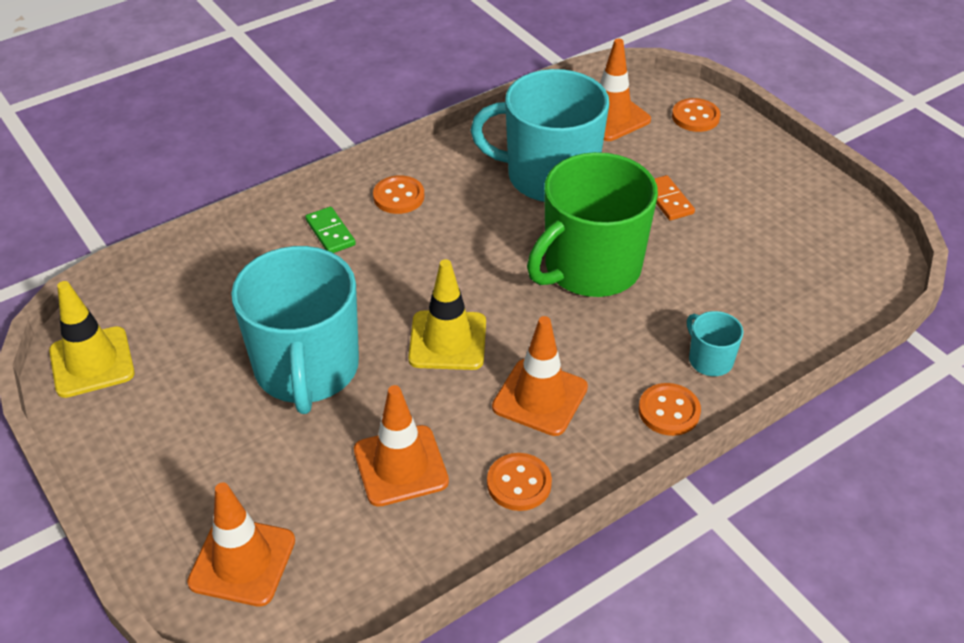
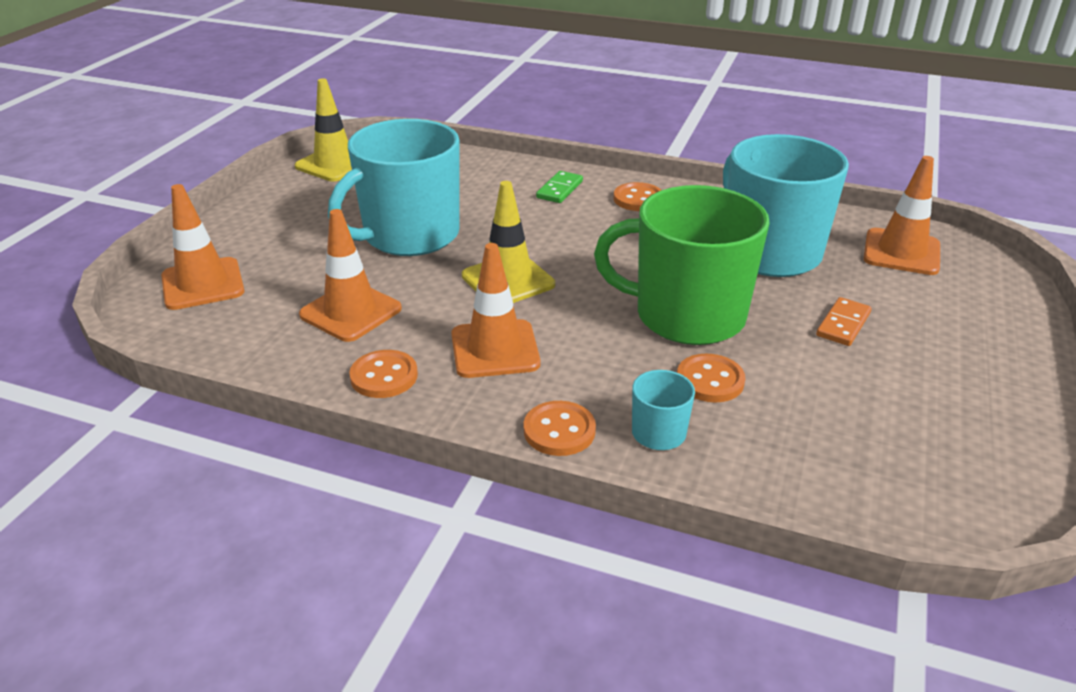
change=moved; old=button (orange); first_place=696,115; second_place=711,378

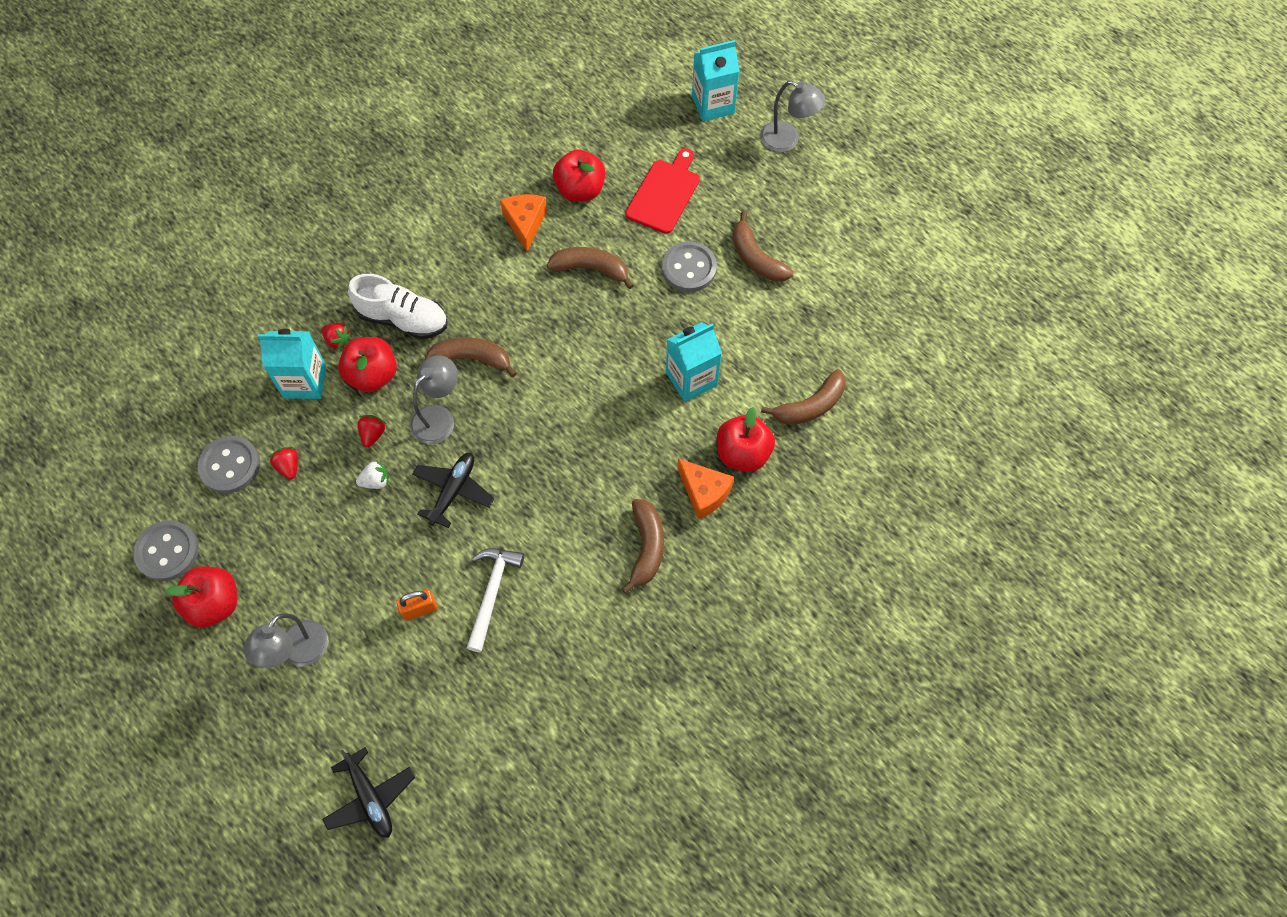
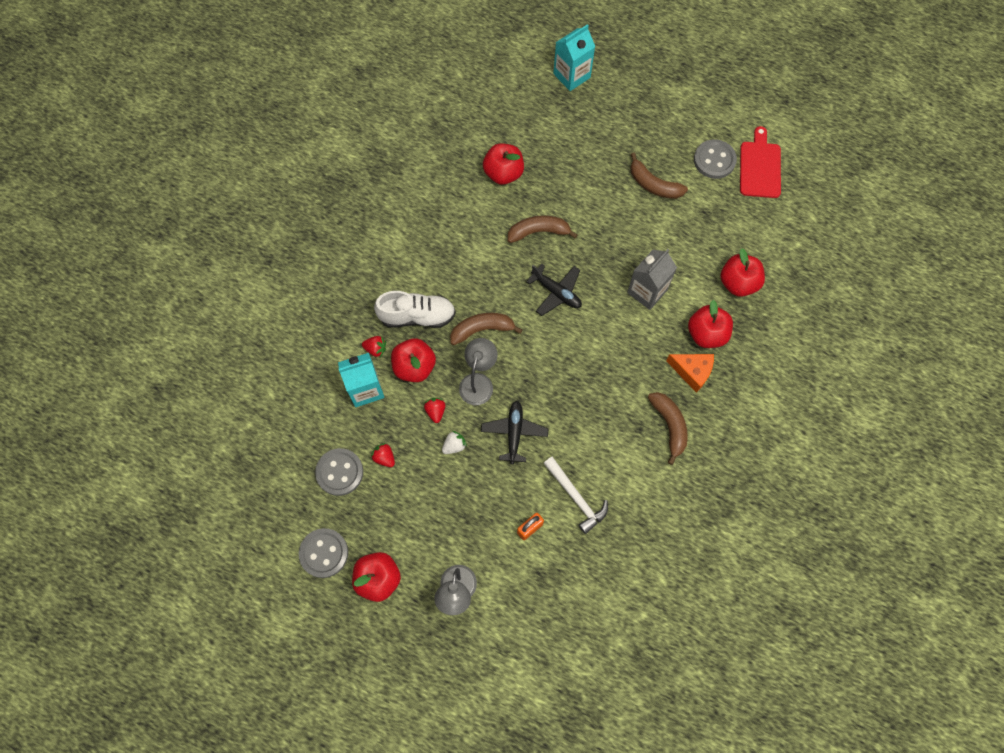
change=moved; old=toy plane (ebony); first_place=368,792; second_place=554,290
change=turned; old=carpenter's hammer (pure white); first_place=495,600; second_place=575,495; degrees=150
change=recoloured; old=milk carton (turquoise); new=milk carton (gray); first_place=694,362; second_place=652,279
change=moved; old=button (gray); first_place=689,266; second_place=715,159
change=replaced; old=banana fruit (dark brown); new=apple (red); first_place=803,397; second_place=743,272
change=moved; old=cutting board (red); first_place=662,191; second_place=760,162
change=removed; old=cheese (orange); first_place=523,223
change=removed; old=lamp (gray); first_place=793,116

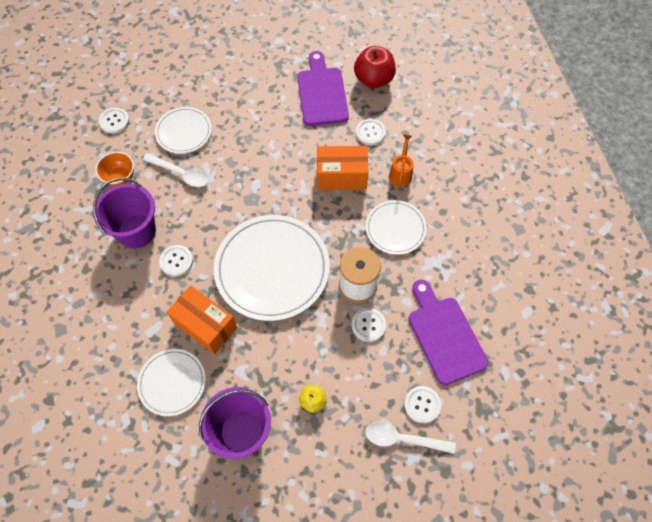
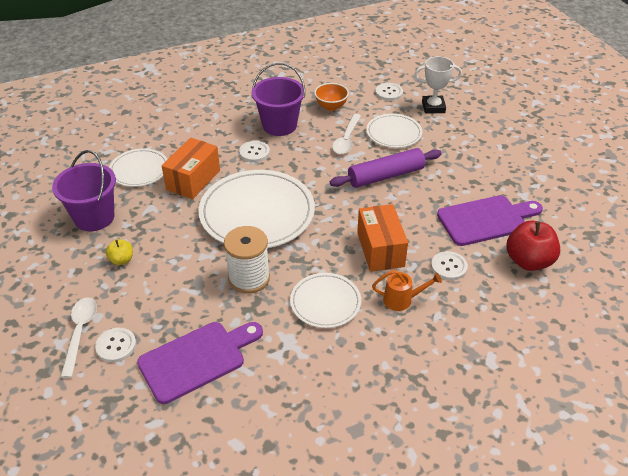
change=added; new=dough roller (purple); second_place=386,168
change=added; new=trophy (pure white); second_place=438,85
change=removed; old=button (pure white); first_place=369,325

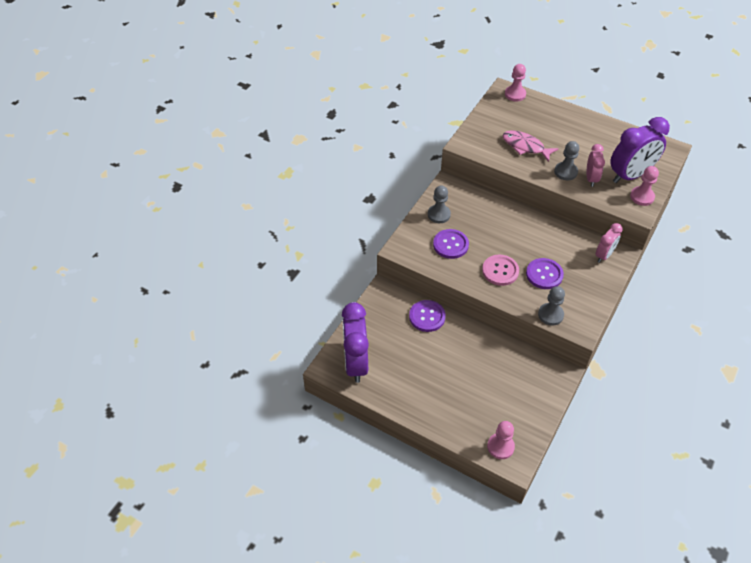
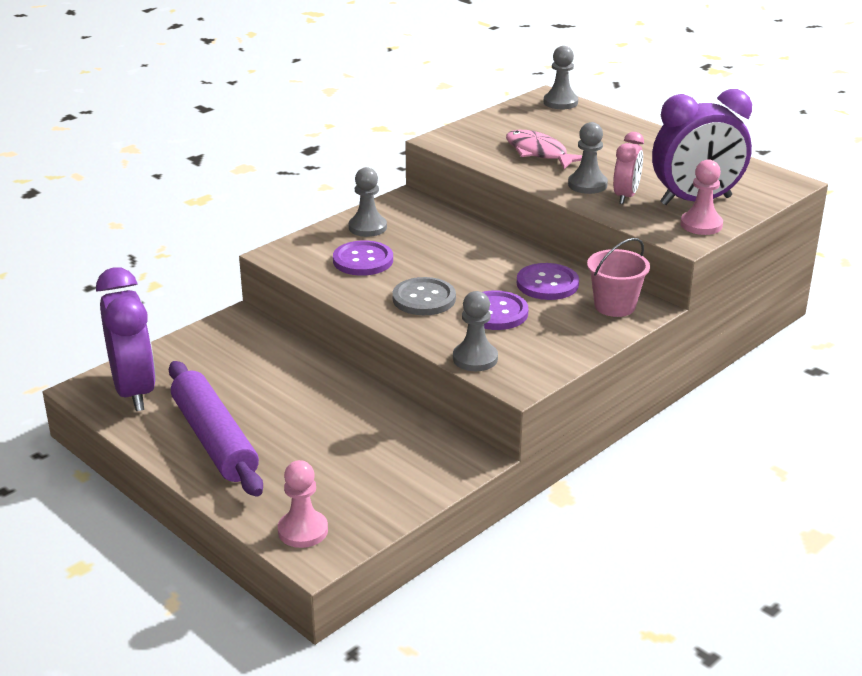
change=turned; old=alarm clock (purple); first_place=355,342; second_place=126,339; degrees=150
change=added; new=dough roller (purple); second_place=216,429
change=recoloured; old=button (pink); new=button (gray); first_place=500,270; second_place=424,296
change=moved; old=button (purple); first_place=427,316; second_place=548,281
change=recoloured; old=pawn (pink); new=pawn (gray); first_place=515,82; second_place=561,77
change=replaced; old=alarm clock (pink); new=pail (pink); first_place=609,243; second_place=618,277

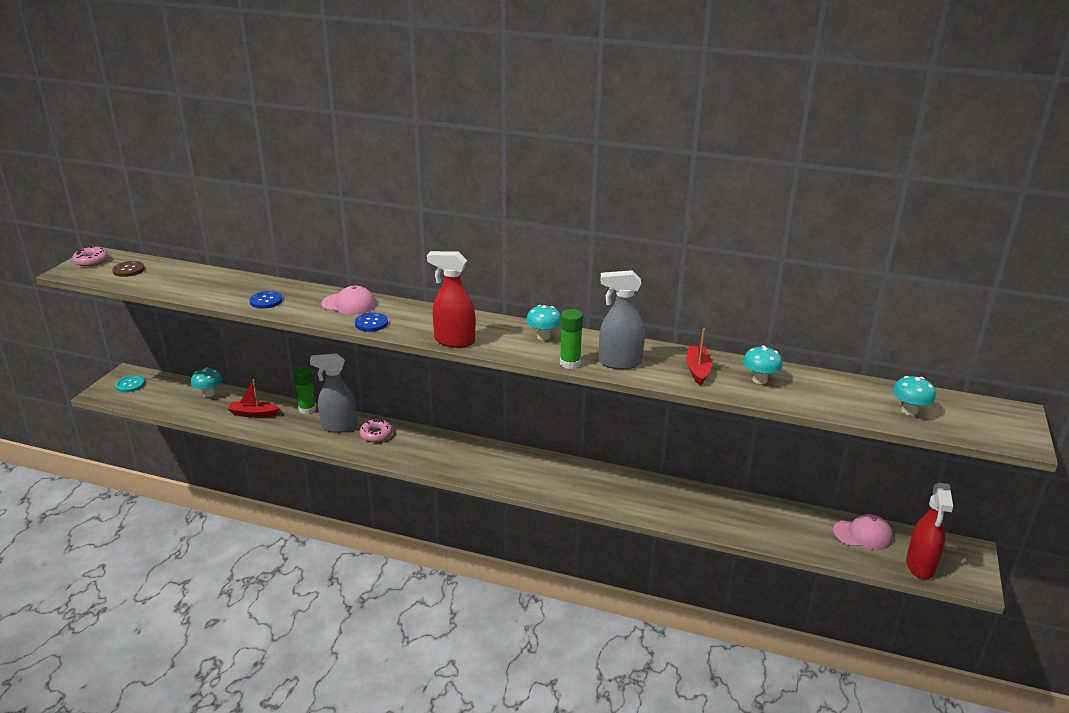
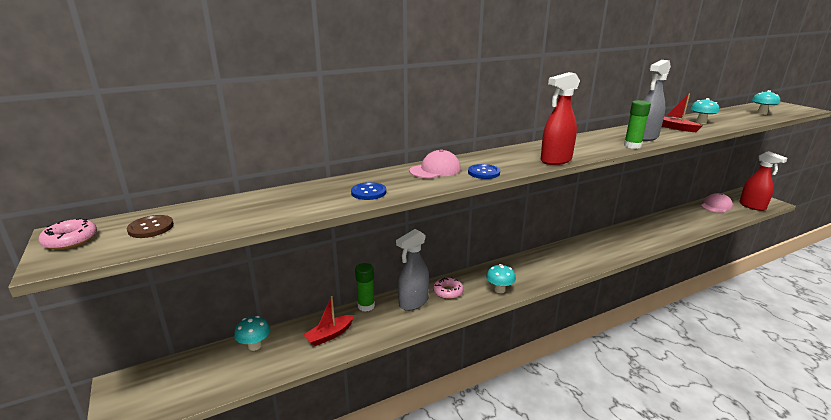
change=moved; old=fungus (turquoise); first_place=543,322; second_place=501,278
change=removed; old=button (turquoise); first_place=130,383

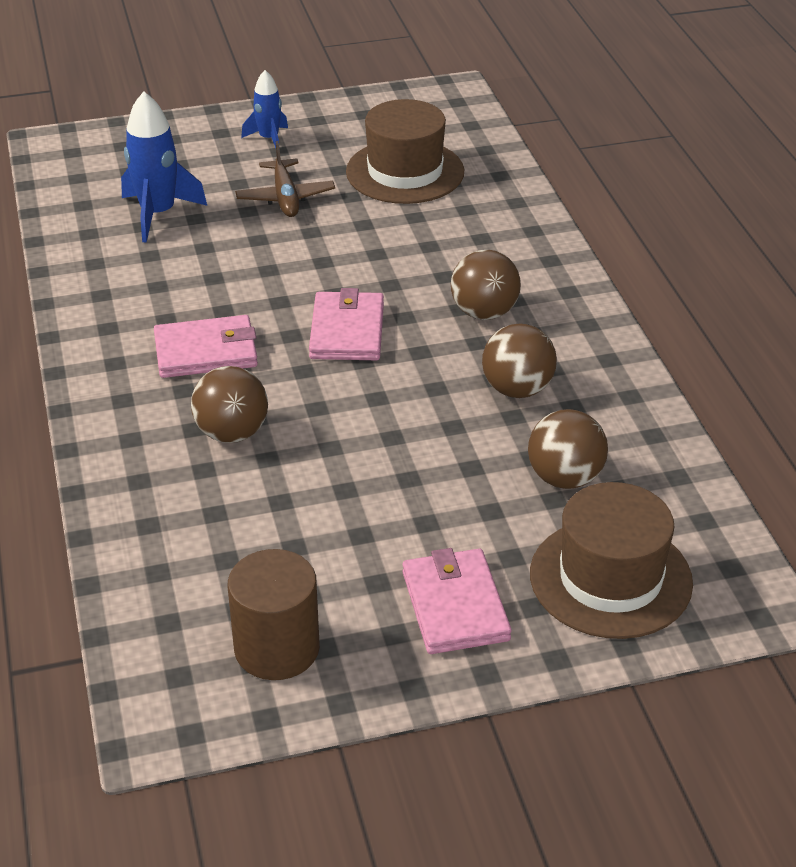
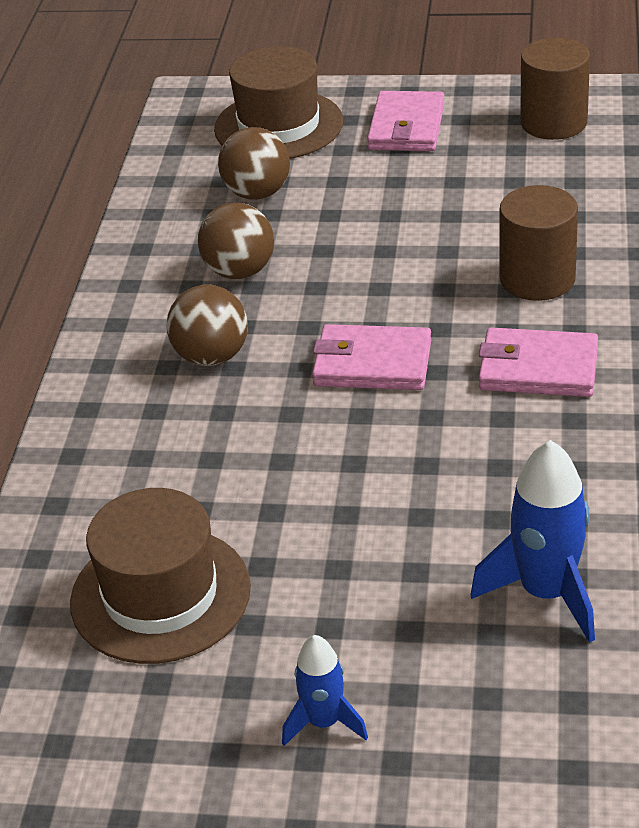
change=turned; old=wallet (pink); first_place=346,324; second_place=371,357; degrees=75
change=replaced; old=ball (dark brown); new=solid cylinder (dark brown); first_place=229,404; second_place=538,243
change=removed; old=toy plane (dark brown); first_place=285,179

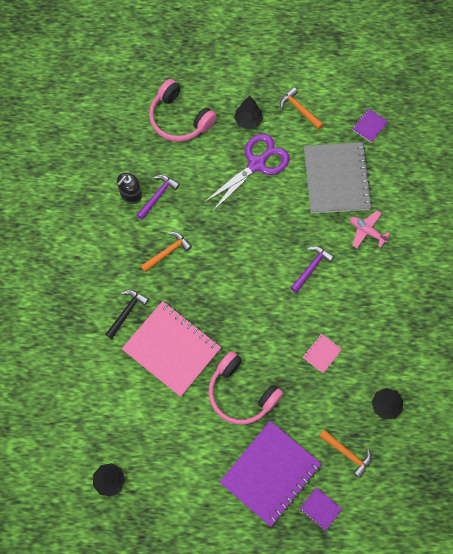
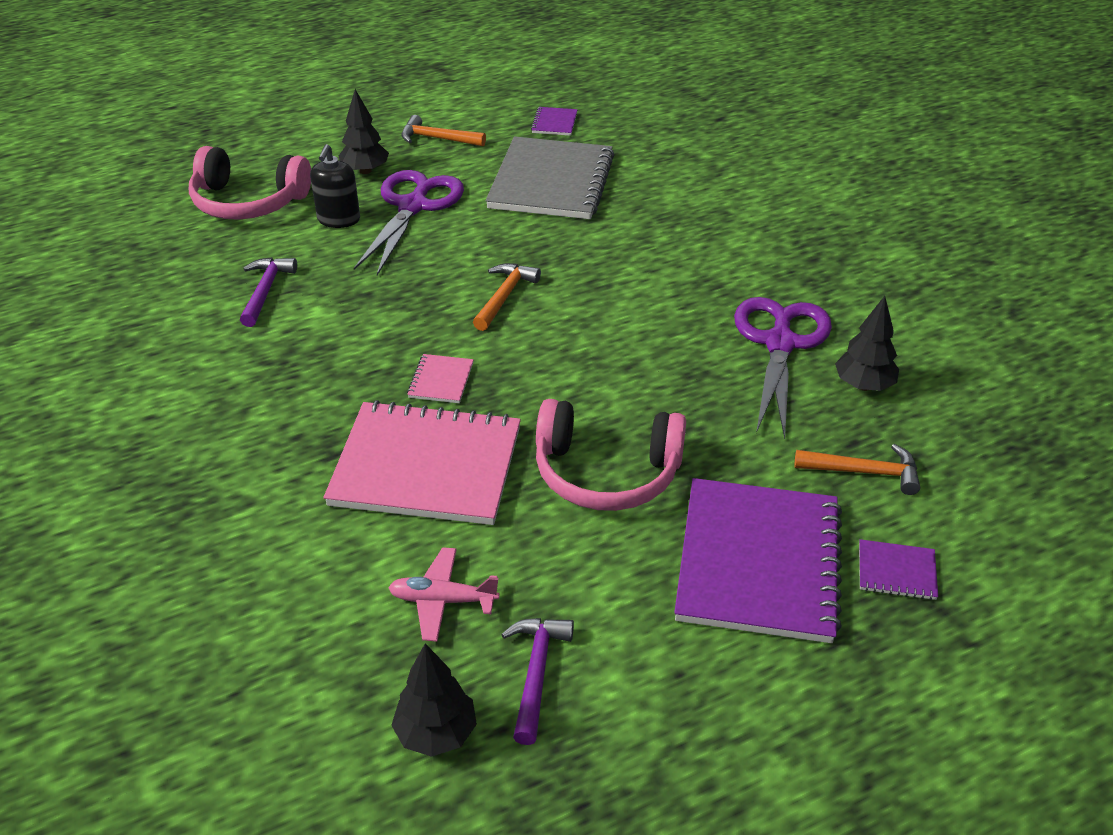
change=moved; old=soap pump (ebony); first_place=129,188; second_place=335,186
change=moved; old=toy plane (pink); first_place=370,229; second_place=444,594
change=moved; old=notebook (pink); first_place=322,353; second_place=440,378
change=moved; old=carpenter's hammer (orange); first_place=166,252; second_place=507,297
change=turned; old=notebook (gray); first_place=338,178; second_place=550,177; degrees=45
change=moved; old=carpenter's hammer (purple); first_place=312,269; second_place=537,681
change=added; new=scissors (purple); second_place=783,368
change=removed; old=carpenter's hammer (ebony); first_place=127,314

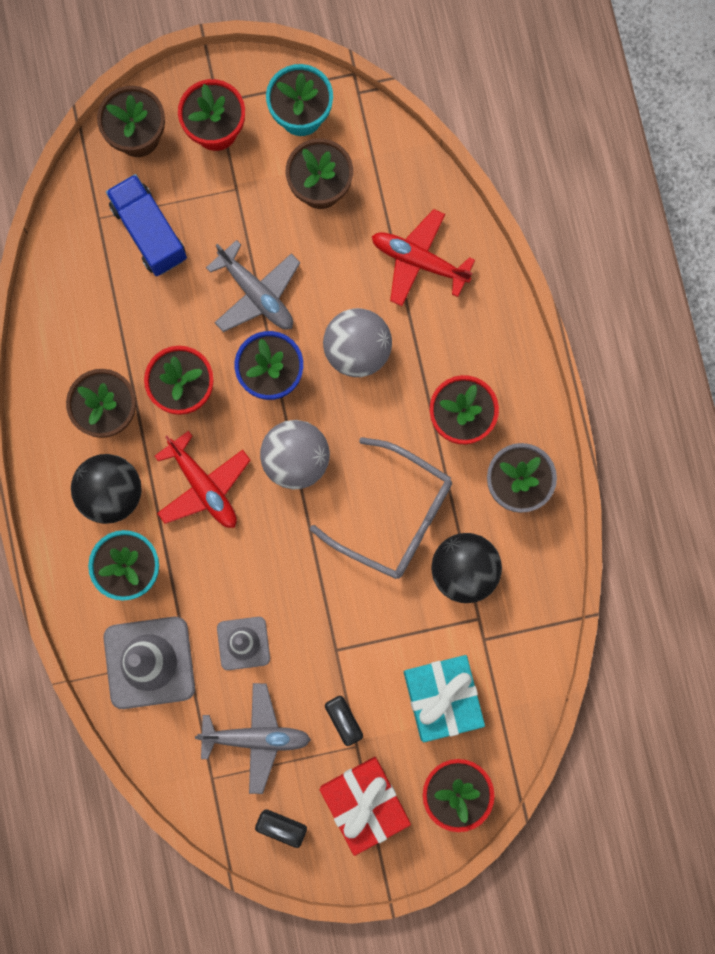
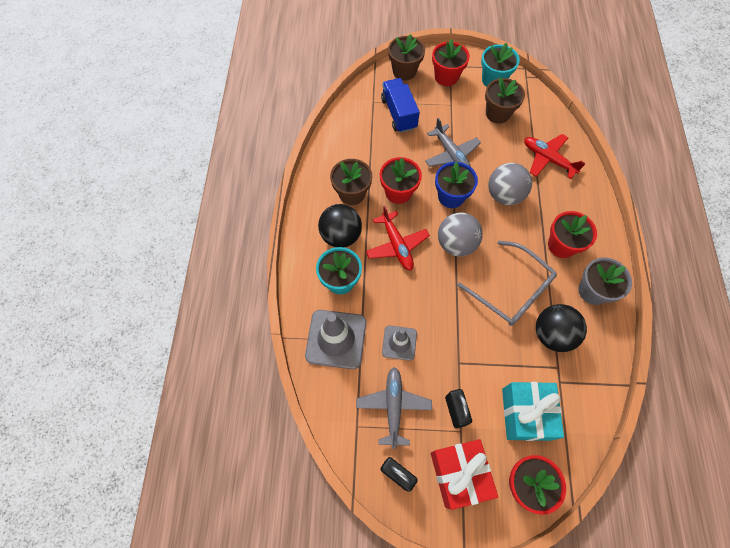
change=turned; old=toy plane (gray); first_place=253,738; second_place=394,408; degrees=-105

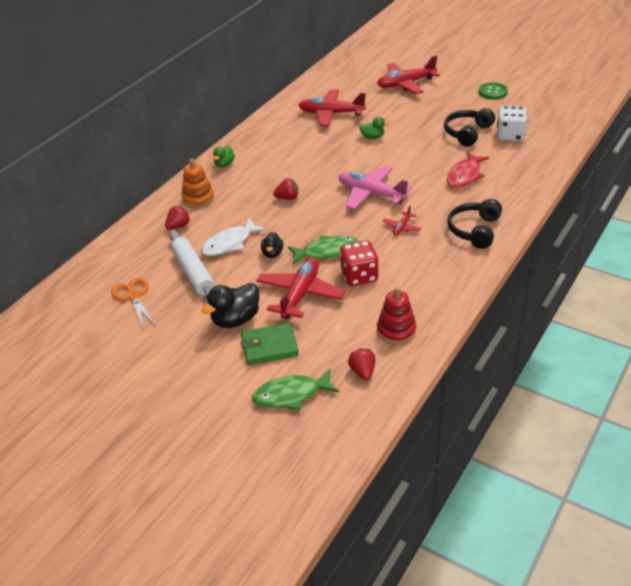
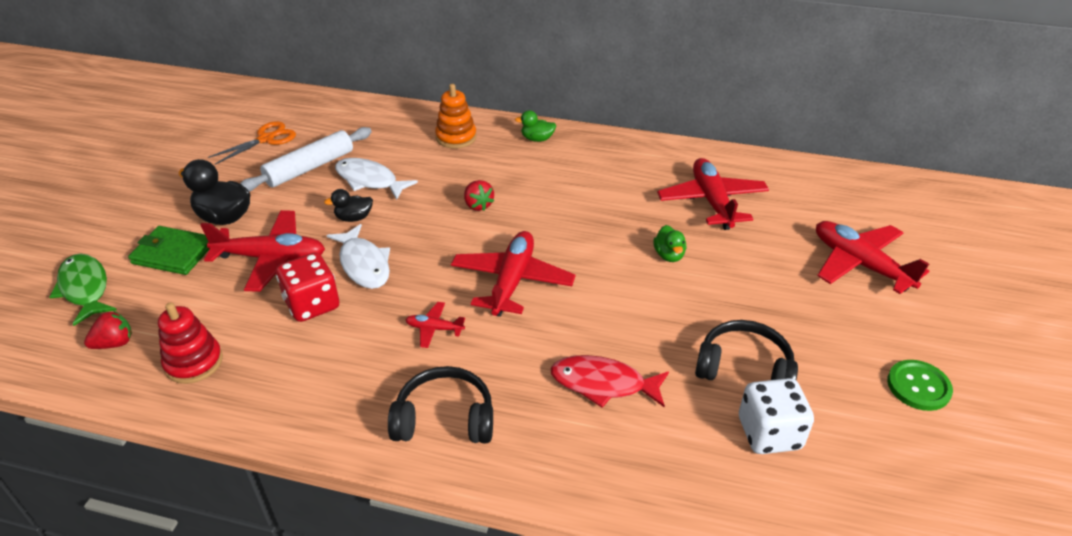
change=turned; old=wallet (green); first_place=270,344; second_place=169,250; degrees=-45
change=recoloured; old=fish (green); new=fish (pure white); first_place=323,249; second_place=358,256
change=recoloured; old=toy plane (pink); new=toy plane (red); first_place=375,187; second_place=513,274
change=removed; old=toy strawberry (red); first_place=177,218

